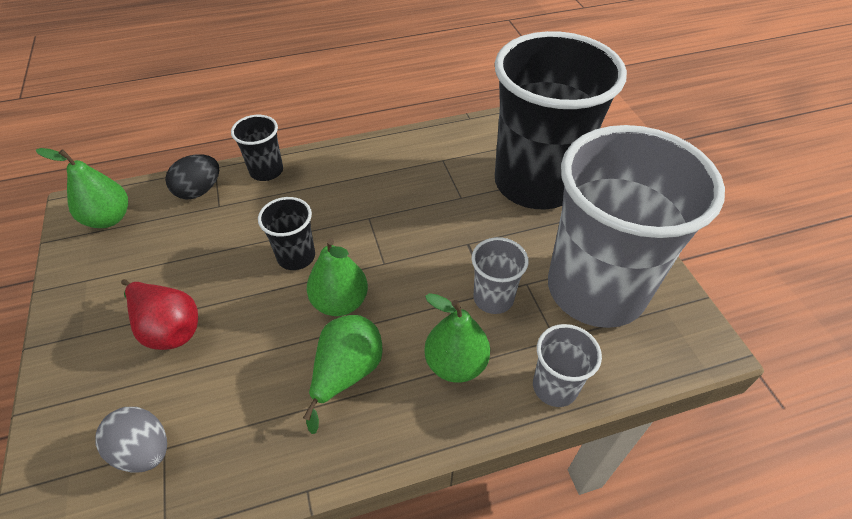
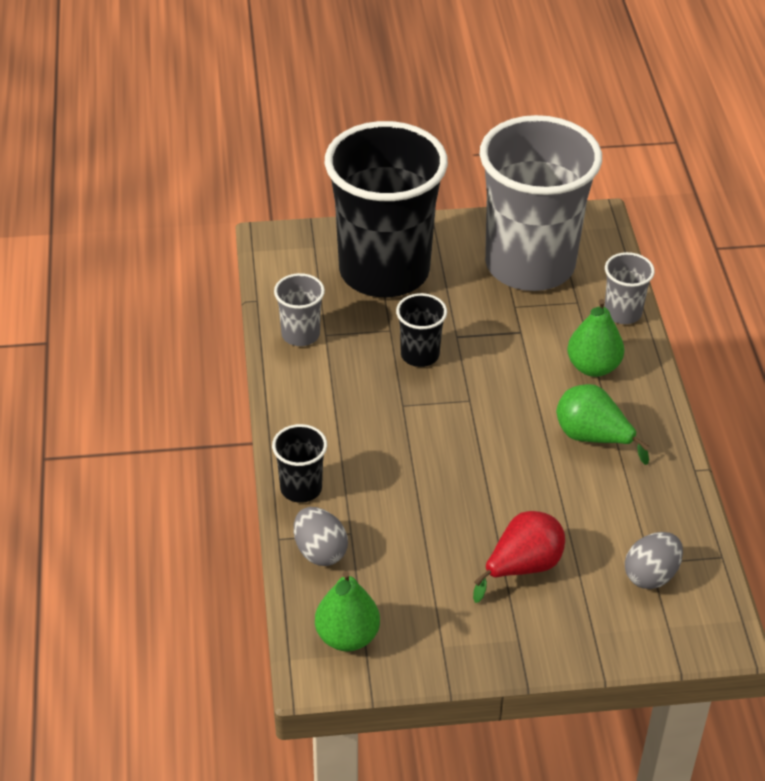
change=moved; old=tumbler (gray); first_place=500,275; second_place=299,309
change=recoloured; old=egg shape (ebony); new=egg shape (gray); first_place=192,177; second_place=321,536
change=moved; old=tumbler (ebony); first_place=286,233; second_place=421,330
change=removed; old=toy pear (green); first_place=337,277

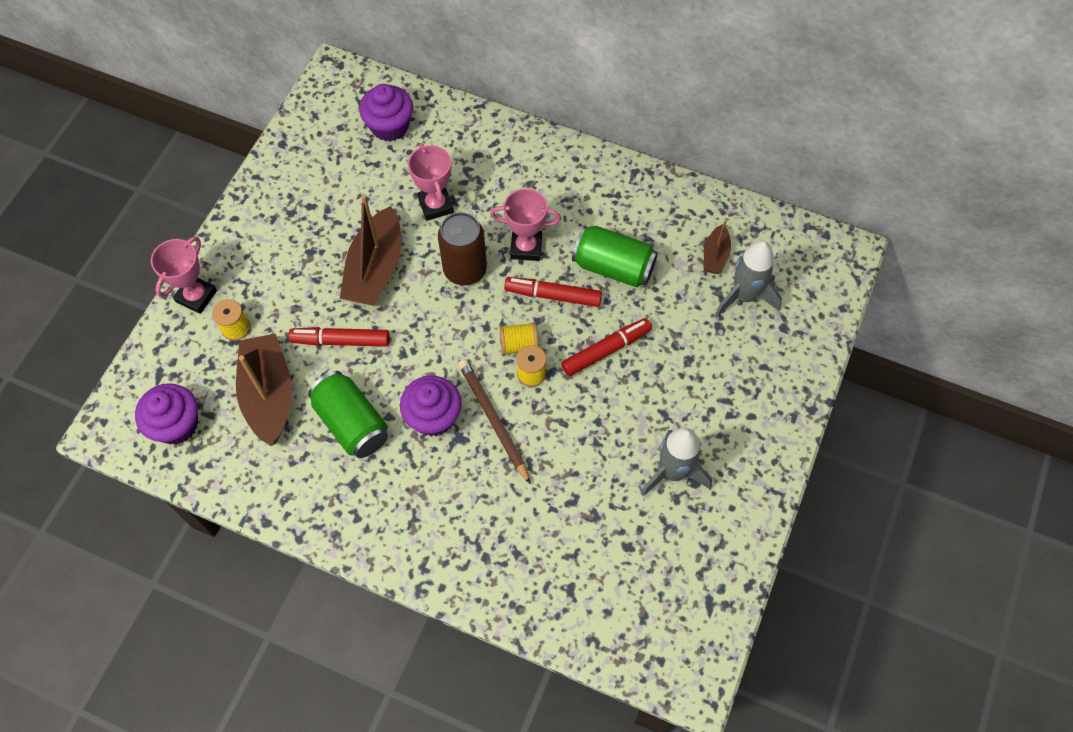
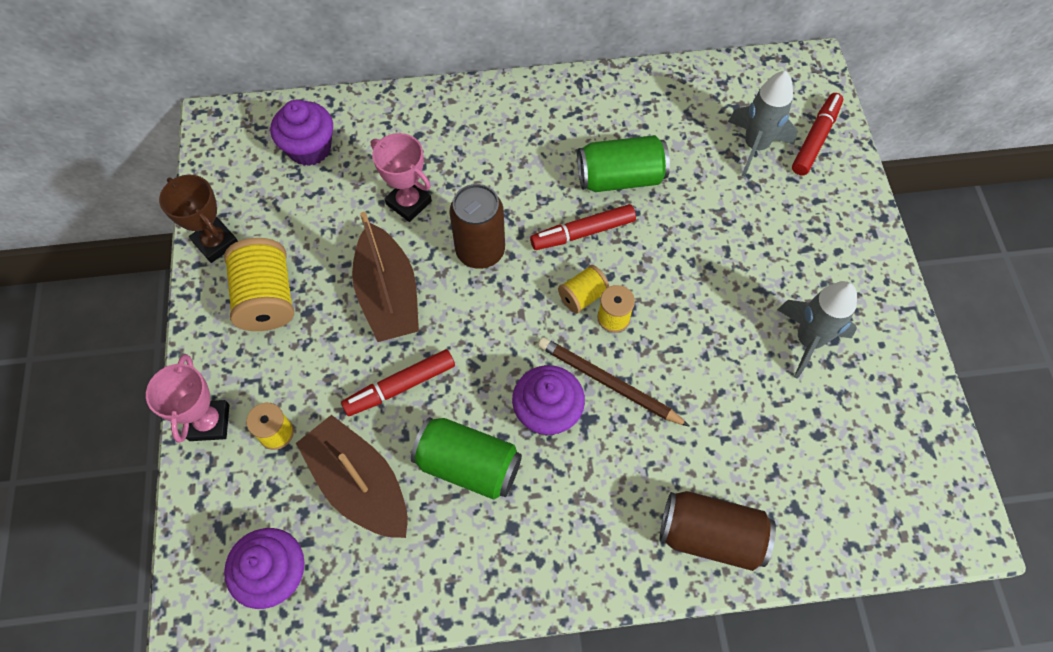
change=added; new=trophy (dark brown); second_place=198,219
change=added; new=spool (bright yellow); second_place=259,284
change=added; new=soda can (dark brown); second_place=718,531
change=moved; old=felt pen (red); first_place=606,347; second_place=817,134
change=removed; old=trophy (pink); first_place=525,224
change=removed; old=boat (dark brown); first_place=717,246

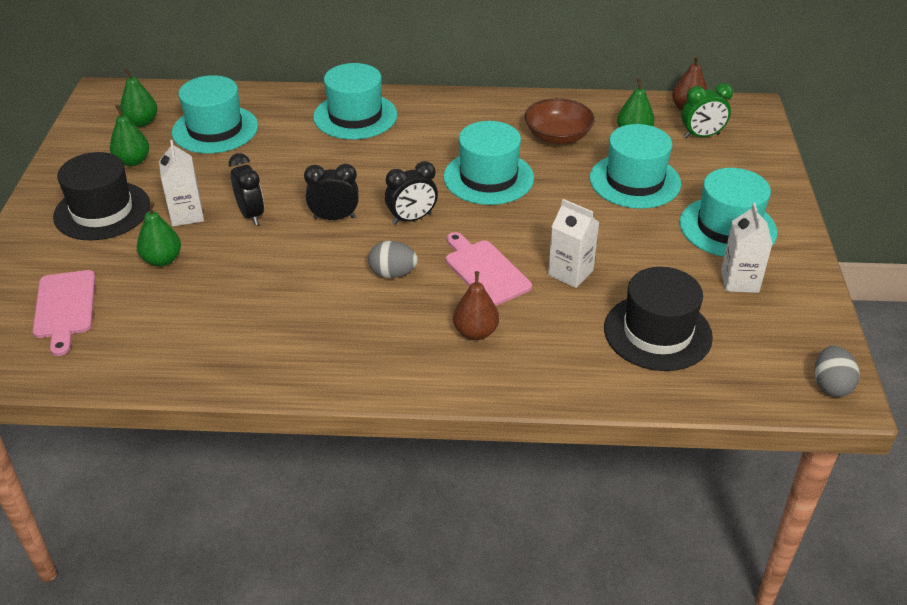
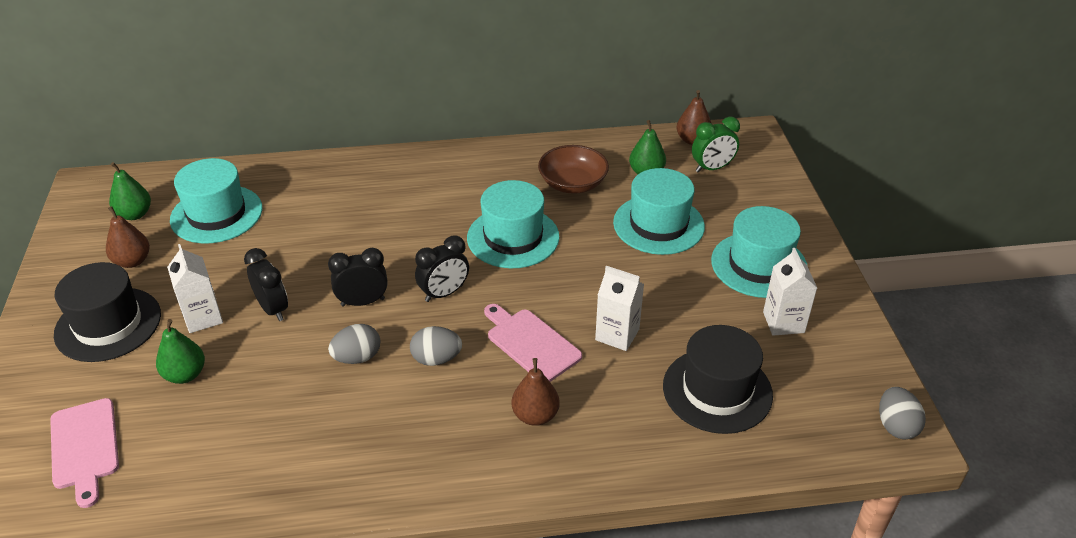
change=recoloured; old=toy pear (green); new=toy pear (dark brown); first_place=129,135; second_place=128,237
change=added; new=egg shape (gray); second_place=354,344
change=removed; old=tall hat (turquoise); first_place=355,101

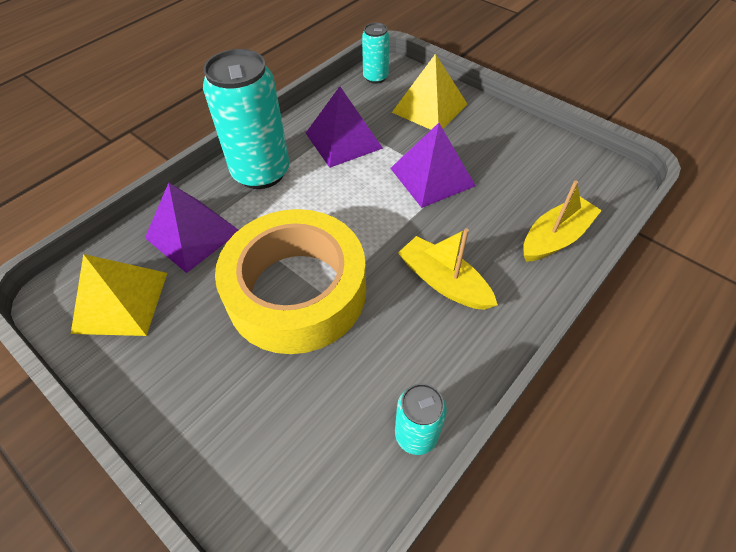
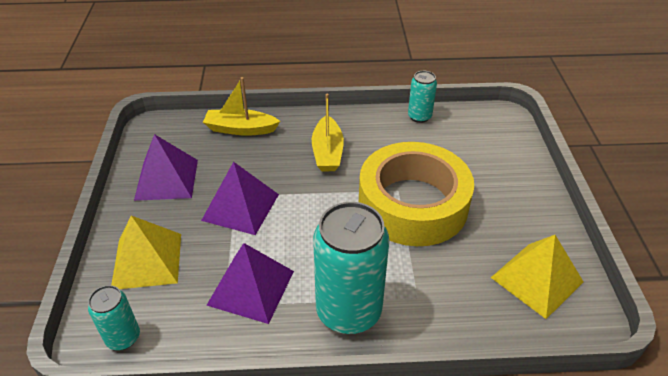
change=moved; old=solid pyramid (purple); first_place=191,228; second_place=166,167

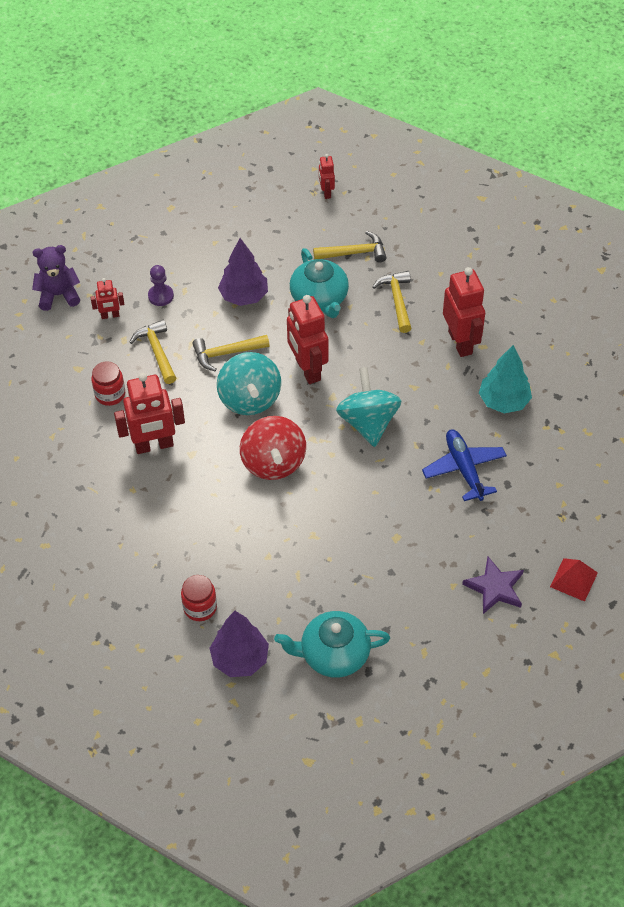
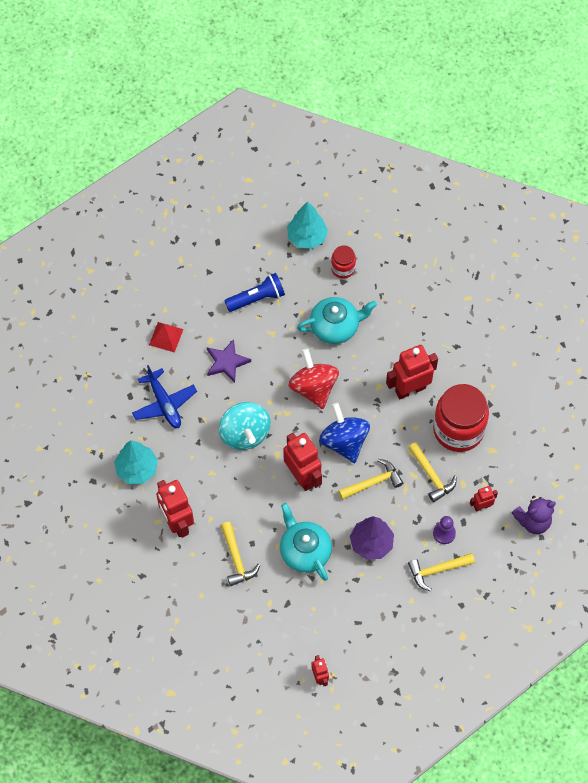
change=moved; old=solid pyramid (red); first_place=574,580; second_place=166,337
change=moved; old=five-pointed star (purple); first_place=493,585; second_place=229,361
change=added; new=torch (blue); second_place=254,292
change=recoloured; old=tree (purple); new=tree (turquoise); first_place=239,644; second_place=307,225
change=moved; old=teapot (turquoise); first_place=332,644; second_place=337,320
change=recoloured; old=whirligig (turquoise); new=whirligig (blue); first_place=249,383; second_place=344,433
change=moved; old=carpenter's hammer (bright yellow); first_place=350,247; second_place=441,572
change=resized; old=jar (red); first_place=108,383; second_place=461,418; factor=2.04

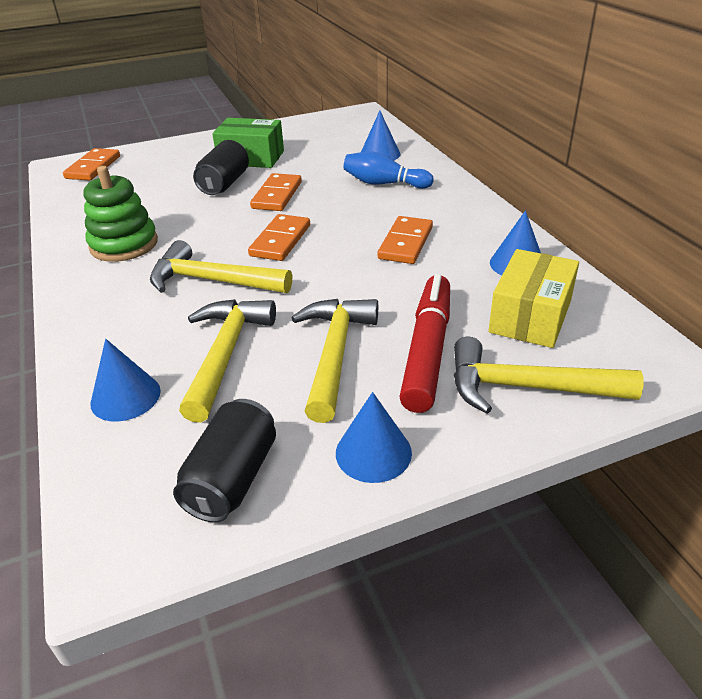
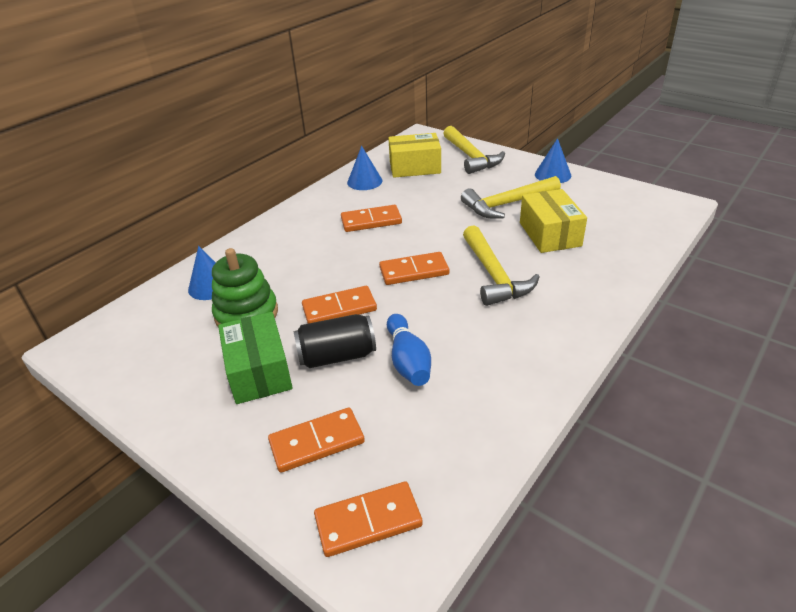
change=moved; old=ring stacker (green); first_place=120,214; second_place=245,287
change=added; new=domino tile (orange); second_place=316,440
change=moved; old=skittle (blue); first_place=389,170; second_place=409,350
change=replaced; old=carpenter's hammer (bright yellow); new=box (bright yellow); first_place=227,361; second_place=553,221
change=removed; old=cone (blue); first_place=125,380
change=removed; old=soda can (ebony); first_place=224,461
change=removed; old=felt pen (red); first_place=424,343

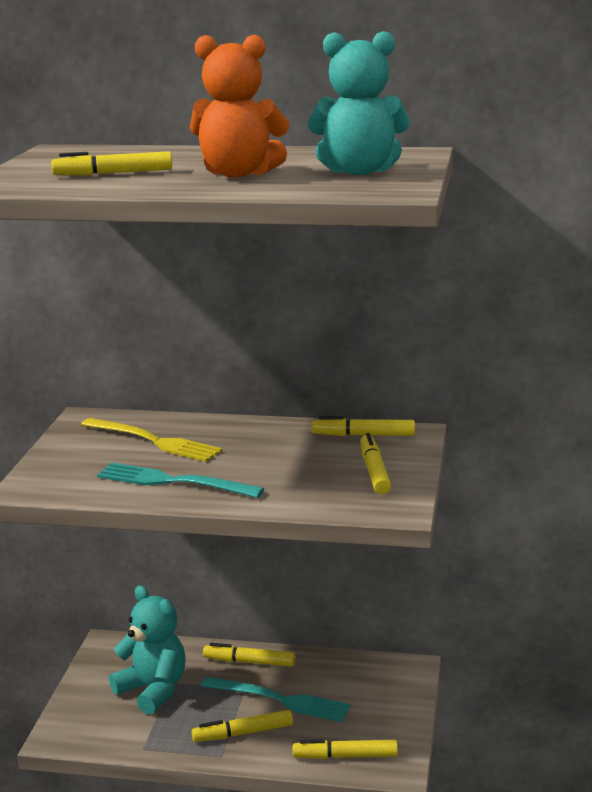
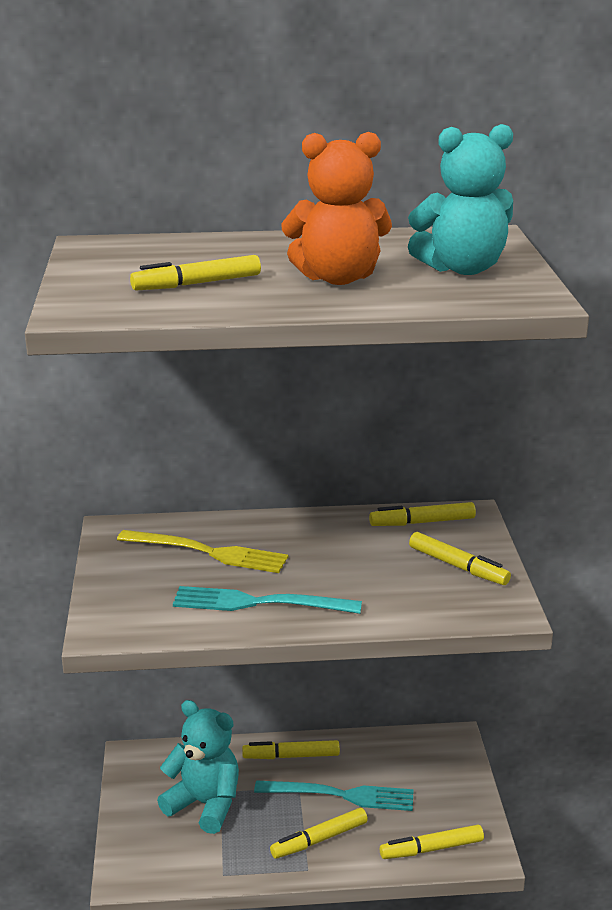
change=turned; old=felt pen (bright yellow); first_place=375,464; second_place=460,558; degrees=150

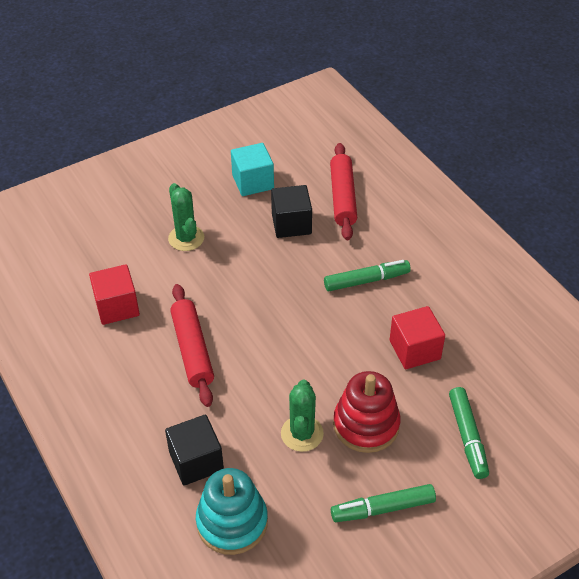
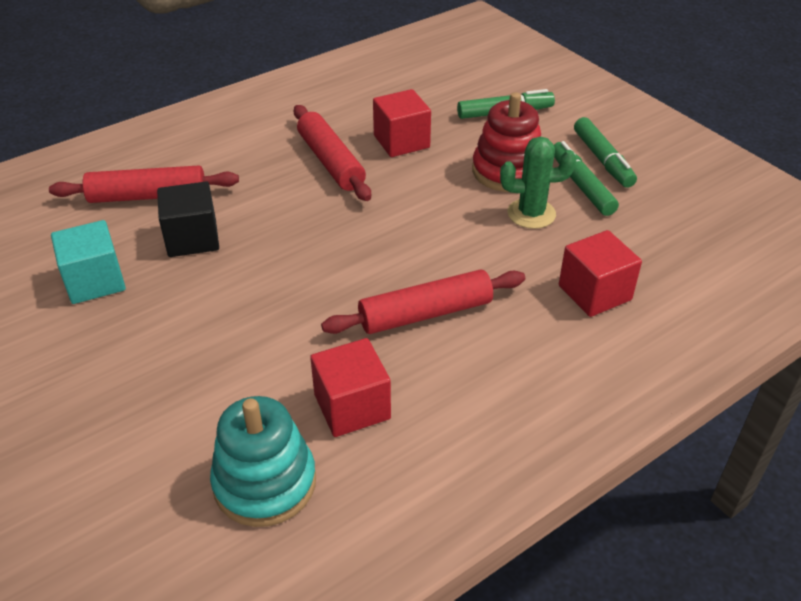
change=moved; old=ring stacker (turquoise); first_place=232,511; second_place=263,461
change=added; new=dough roller (red); second_place=332,153
change=moved; old=felt pen (green); first_place=367,275; second_place=586,178
change=recoloured; old=cube (ebony); new=cube (red); first_place=194,450; second_place=600,273
change=removed; old=prickly plant (green); first_place=186,217

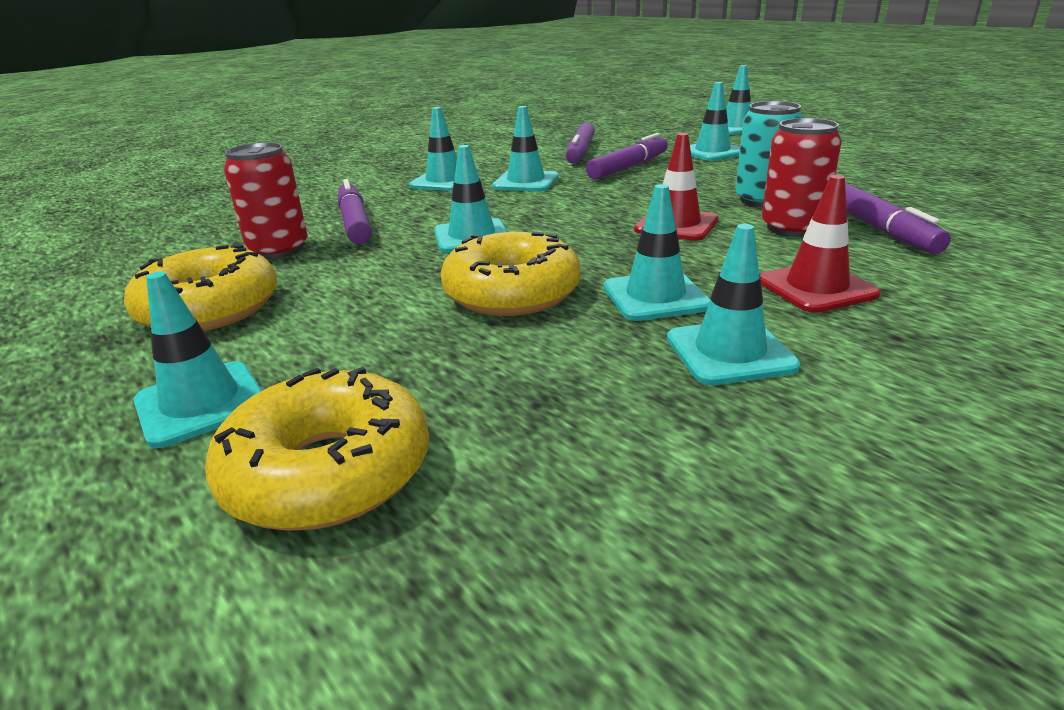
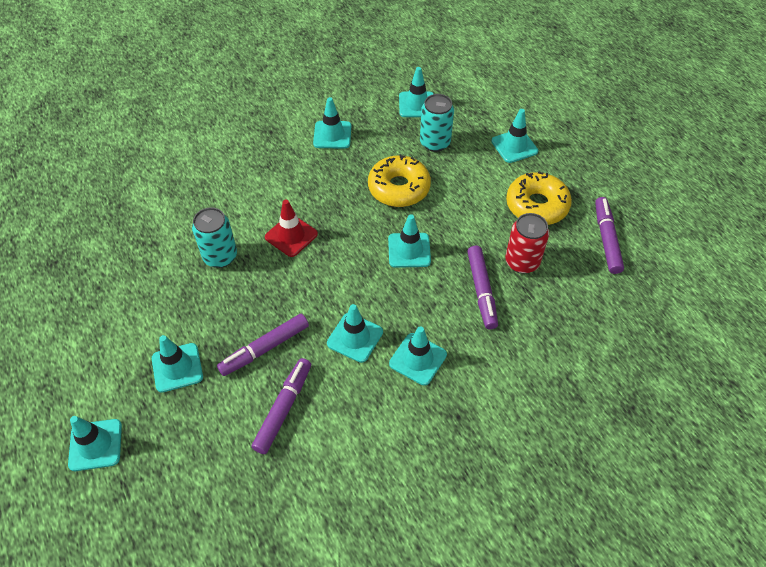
change=moved; old=traffic cone (turquoise); first_place=657,252; second_place=416,92
change=added; new=soda can (turquoise); second_place=437,123
change=moved; old=felt pen (purple); first_place=898,218; second_place=609,235
change=removed; old=doughnut (bright yellow); first_place=317,449
change=removed; old=traffic cone (red); first_place=820,244
change=removed; old=soda can (red); first_place=802,177

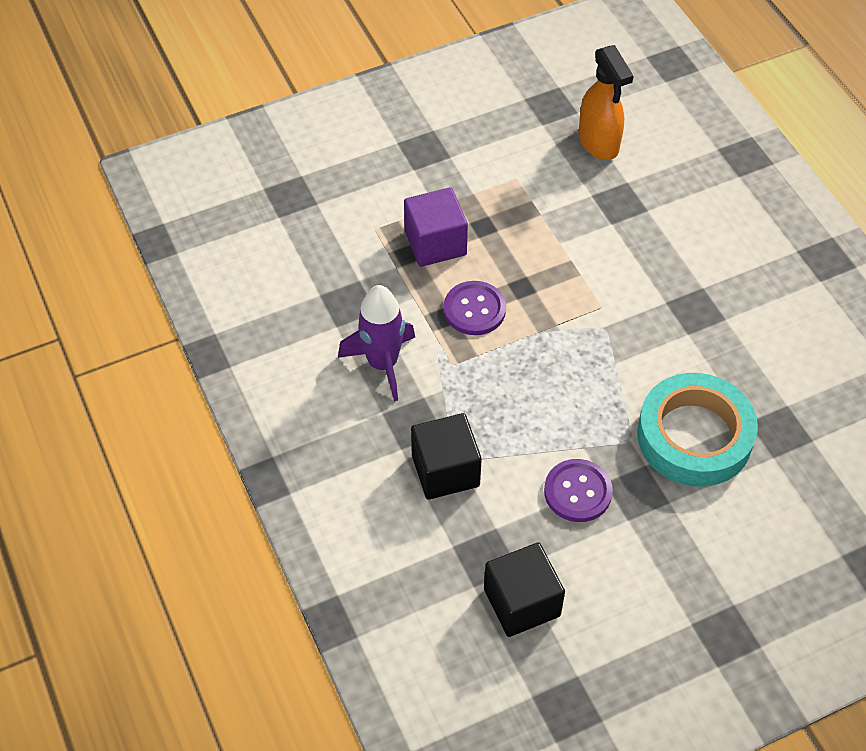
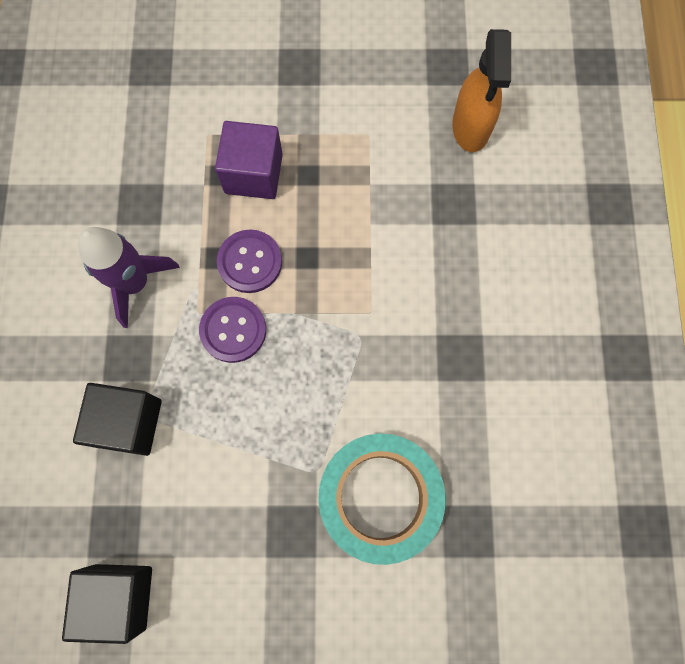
change=moved; old=button (purple); first_place=578,490; second_place=232,330

